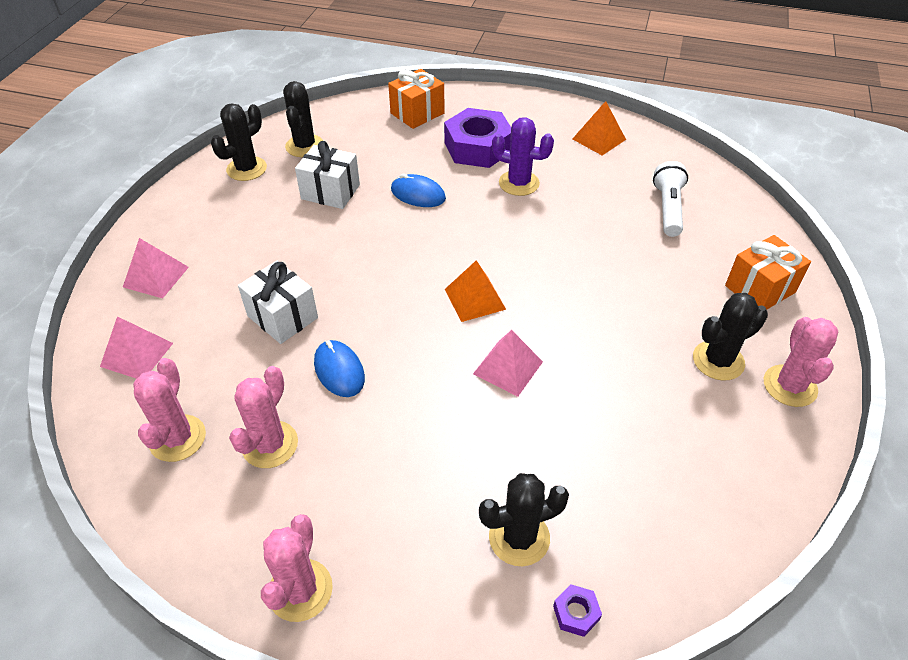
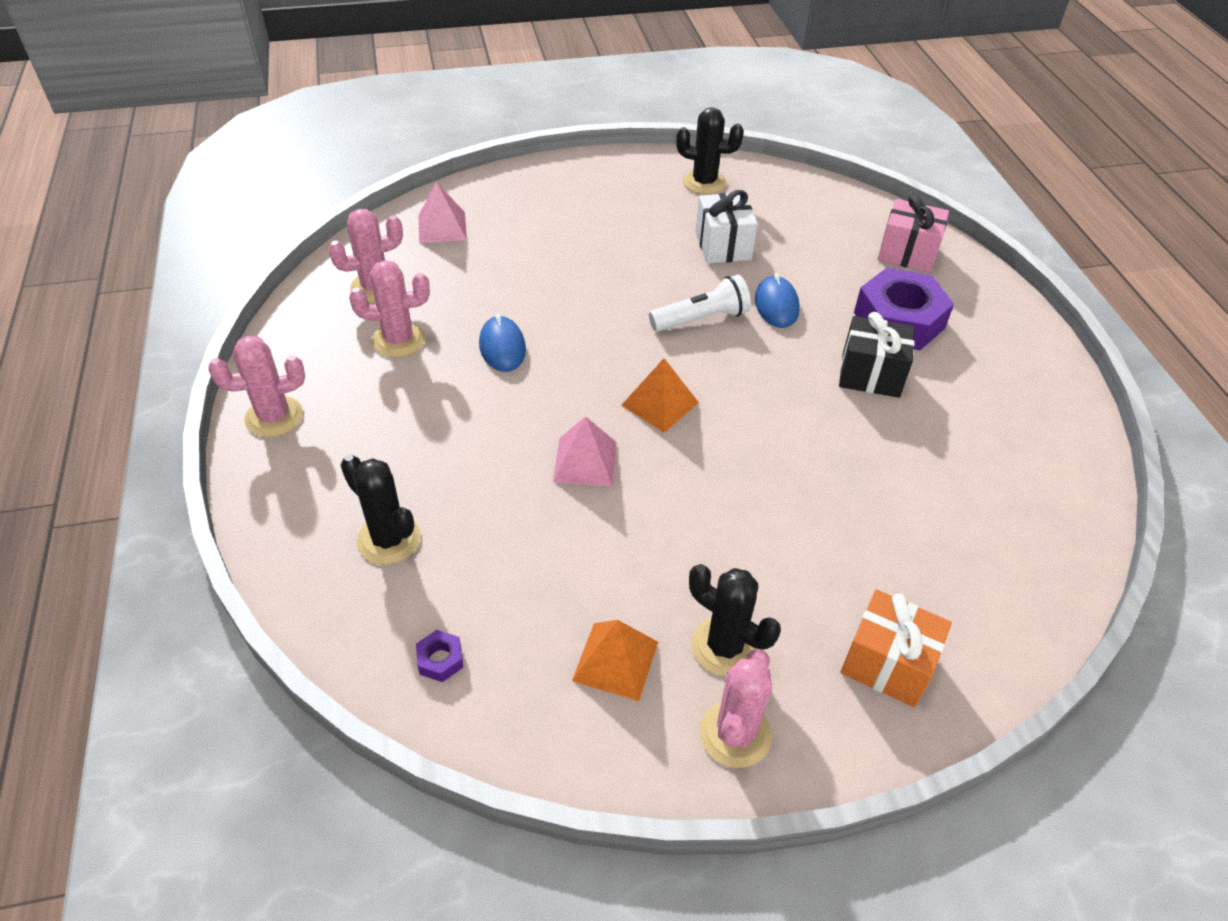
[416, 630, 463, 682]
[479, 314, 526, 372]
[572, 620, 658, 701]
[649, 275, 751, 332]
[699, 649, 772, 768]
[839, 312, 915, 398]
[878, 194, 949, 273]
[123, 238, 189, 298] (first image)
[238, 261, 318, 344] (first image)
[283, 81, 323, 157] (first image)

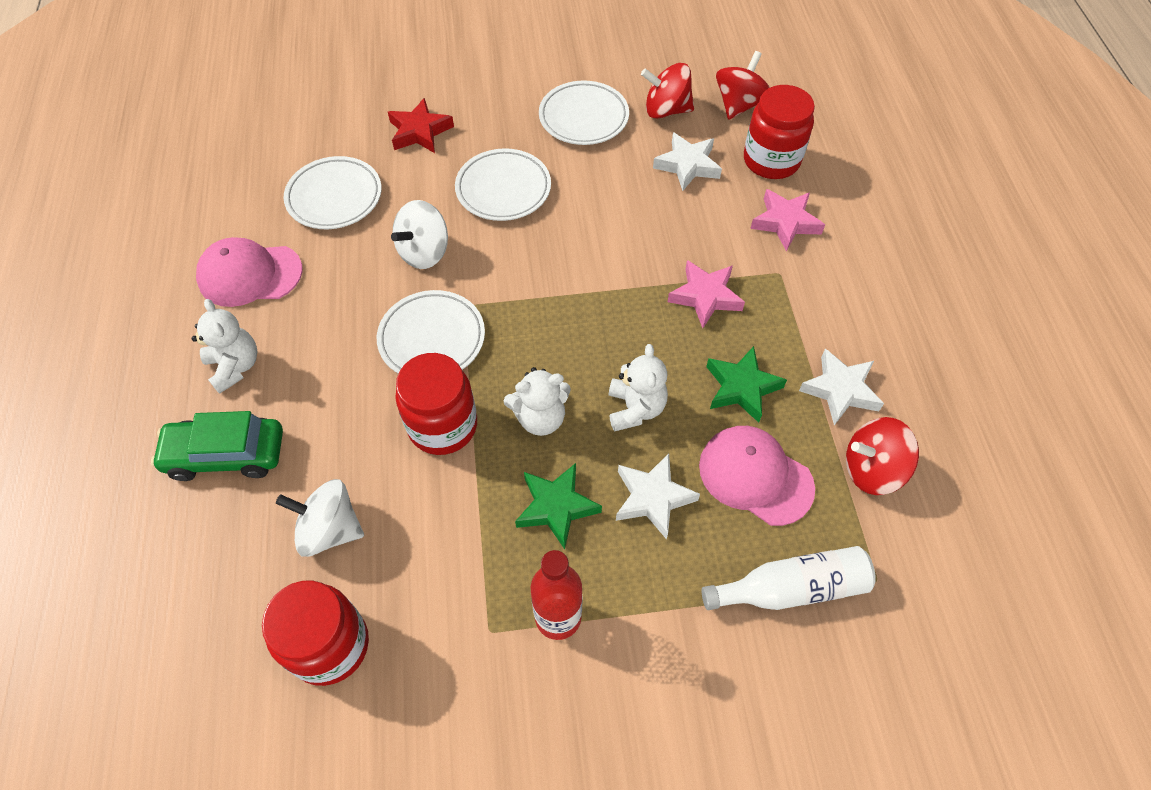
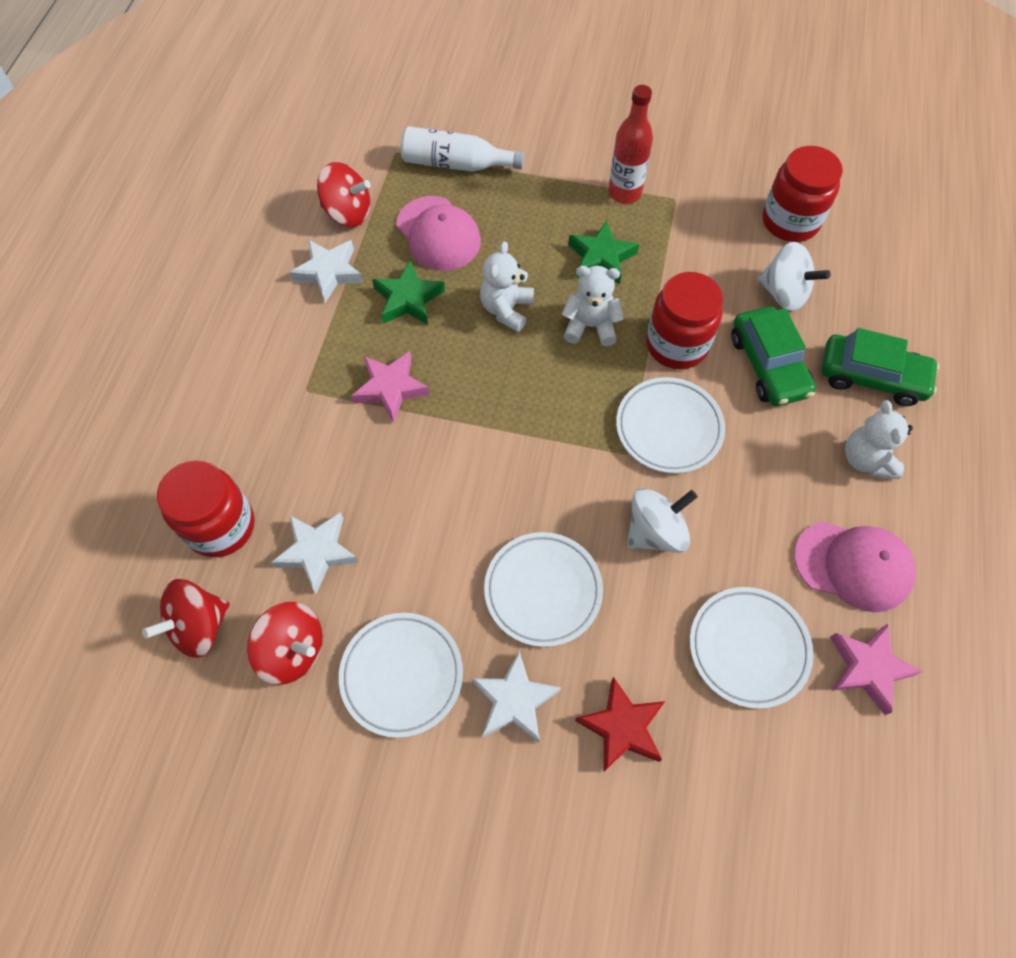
[471, 651, 561, 743]
[731, 306, 816, 406]
[830, 624, 923, 715]

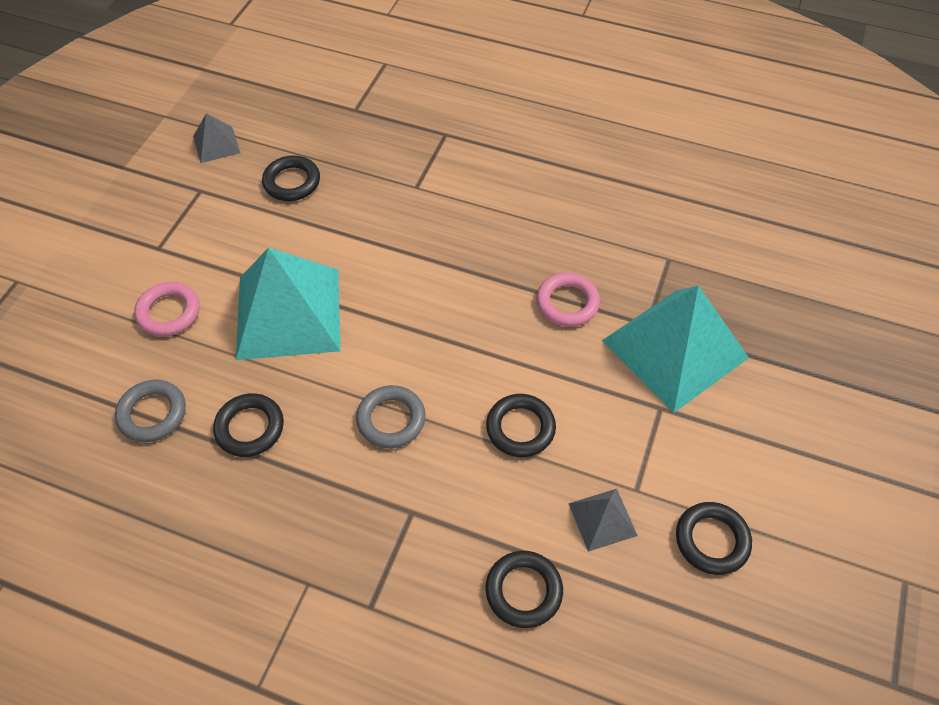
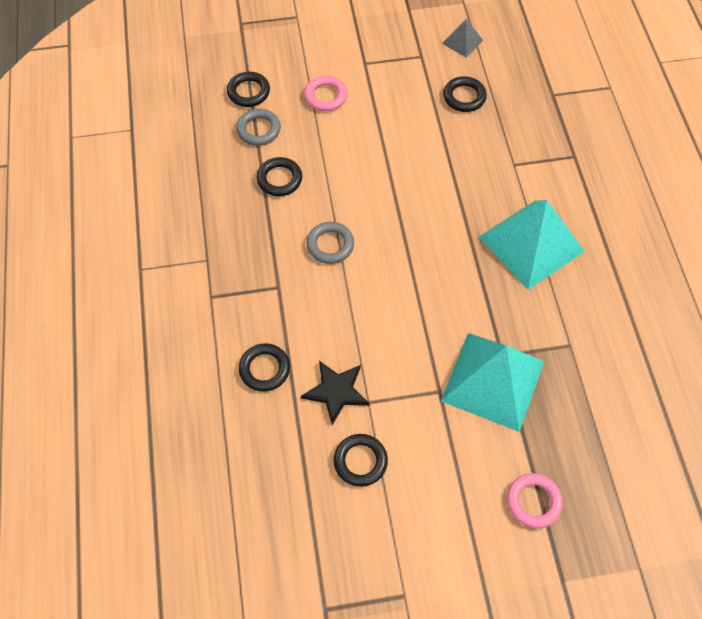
[227, 72, 270, 107]
[301, 361, 370, 425]
[479, 200, 585, 290]
[507, 473, 563, 528]

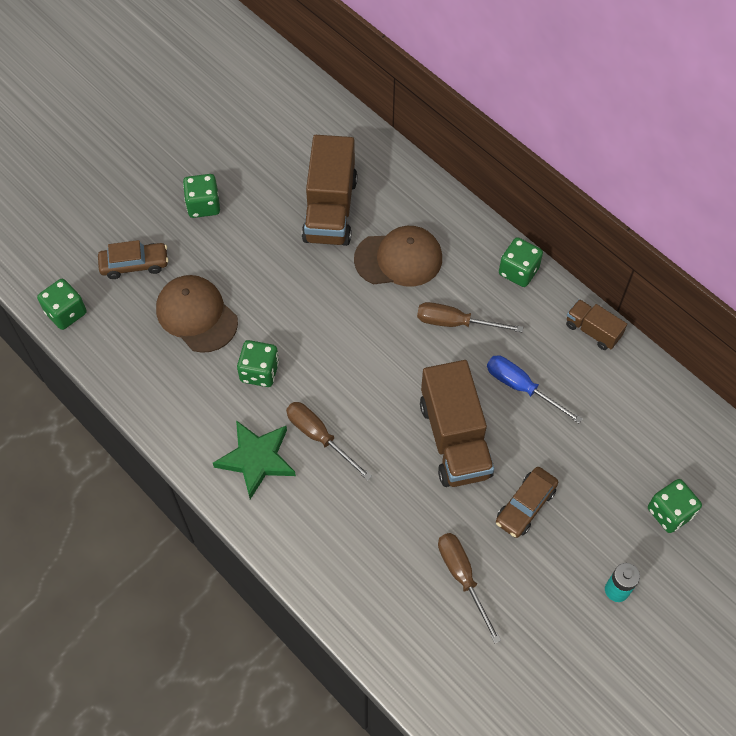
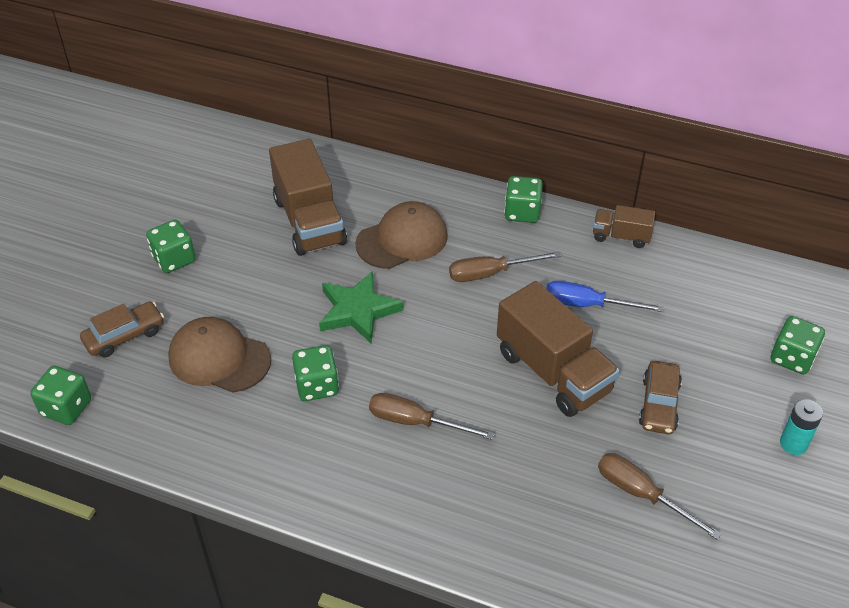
[319, 271, 404, 343]

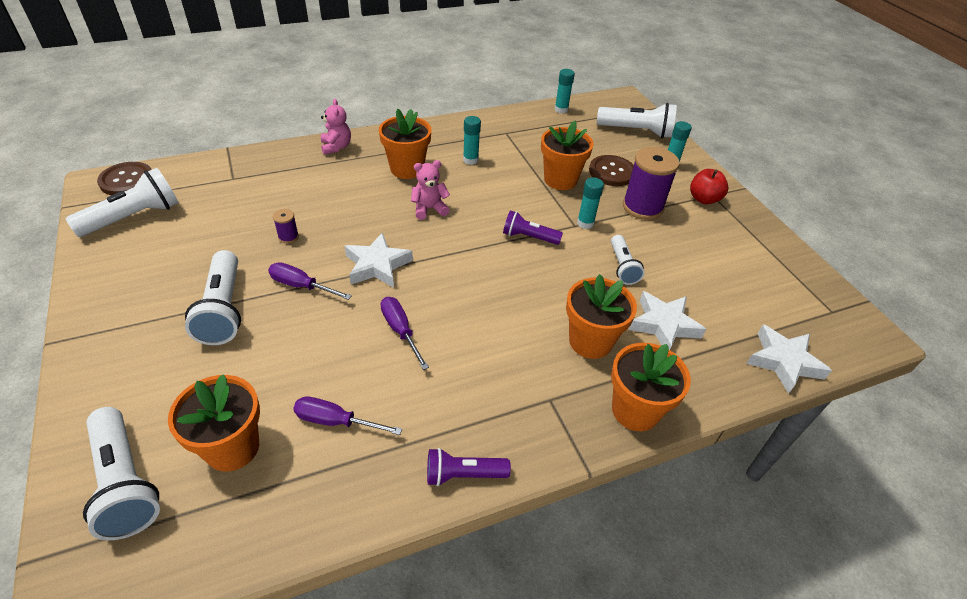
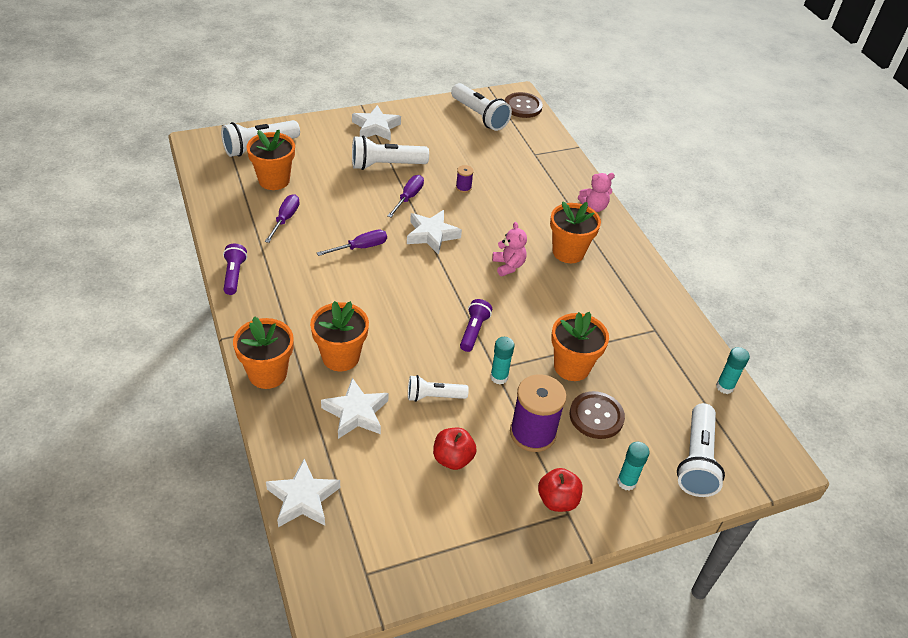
[352, 105, 401, 141]
[433, 428, 476, 470]
[463, 116, 481, 165] (first image)

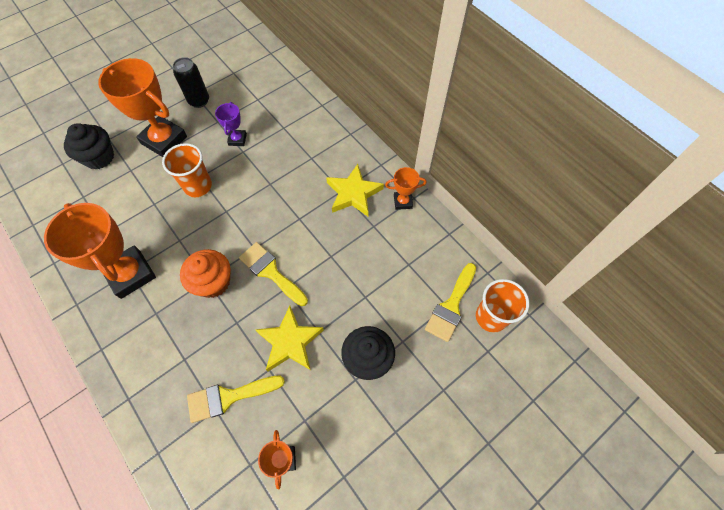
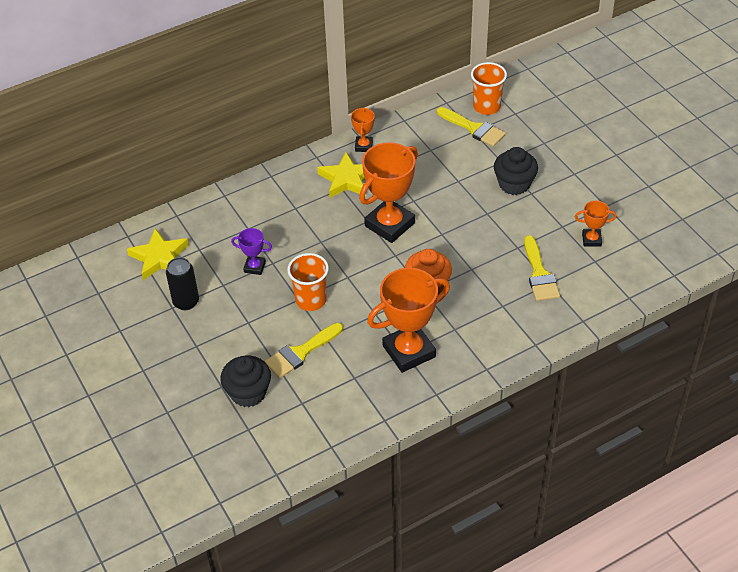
[127, 228, 189, 280]
[265, 323, 343, 378]
[359, 142, 418, 243]

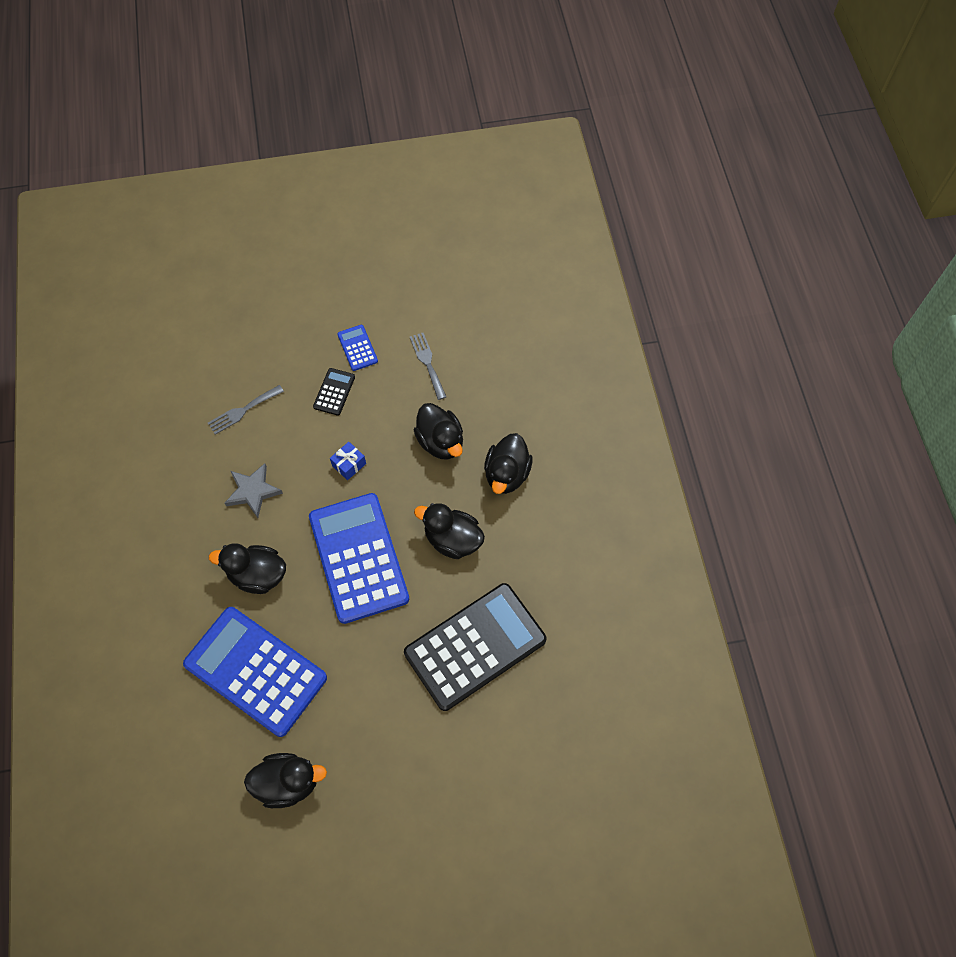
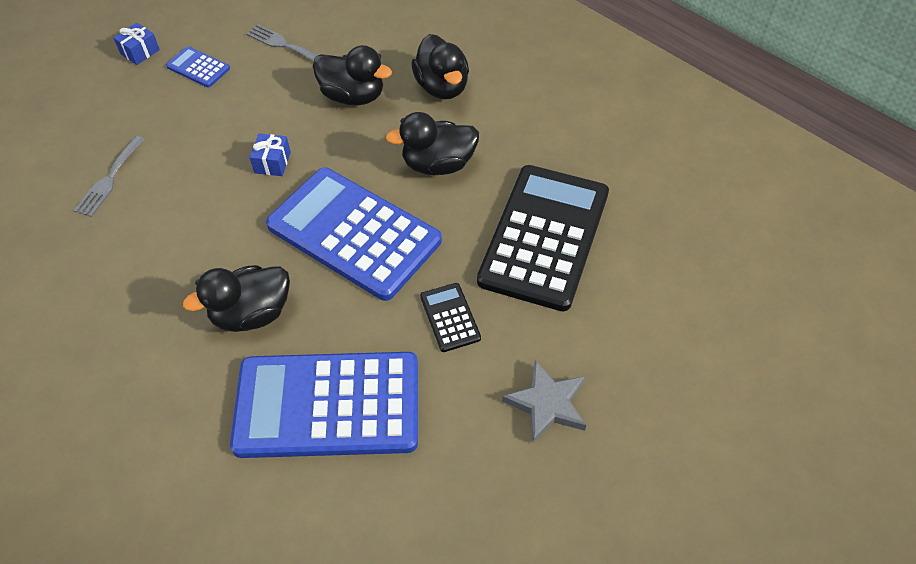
[114, 23, 160, 65]
[420, 283, 481, 352]
[502, 360, 586, 443]
[244, 753, 327, 808] (first image)

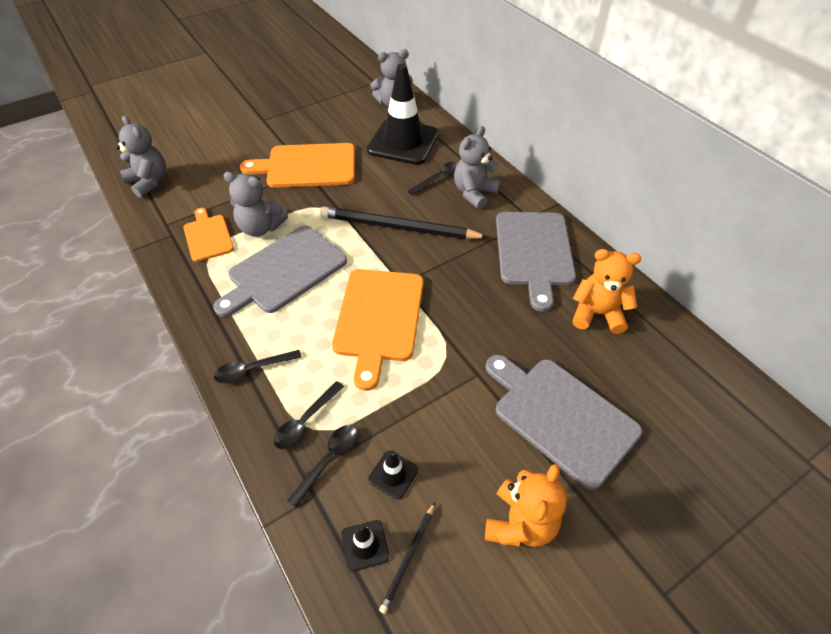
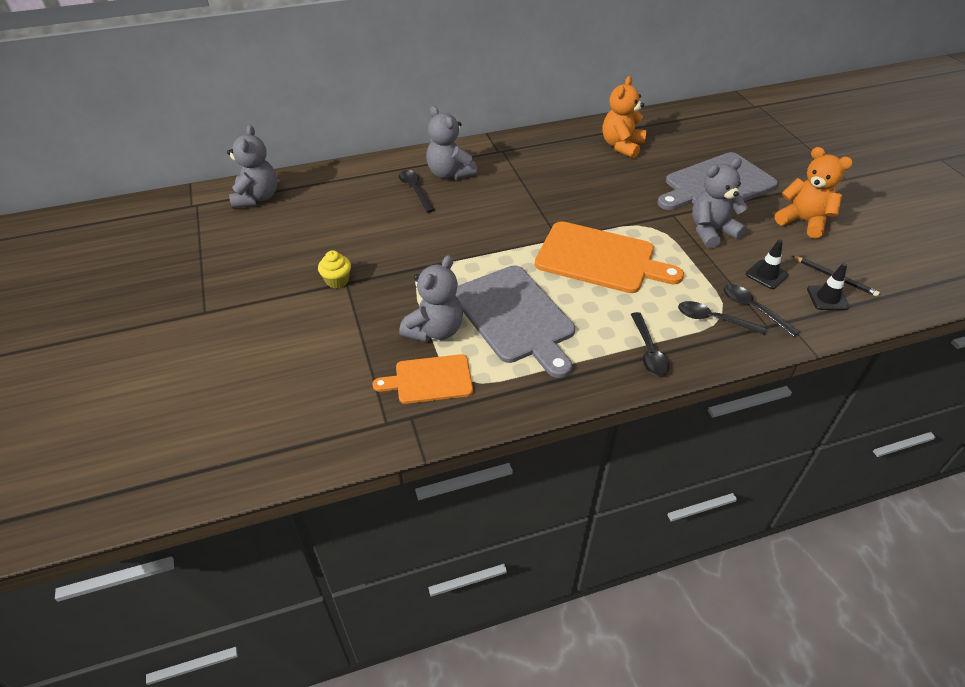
[318, 250, 351, 289]
[678, 301, 766, 335]
[692, 158, 748, 249]
[320, 206, 488, 239] (first image)
[367, 64, 439, 165] (first image)
[496, 212, 576, 312] (first image)

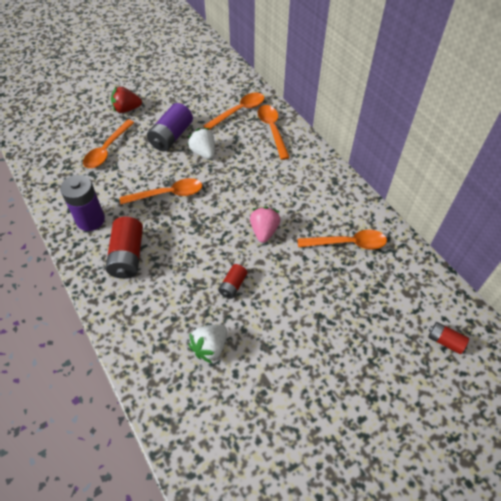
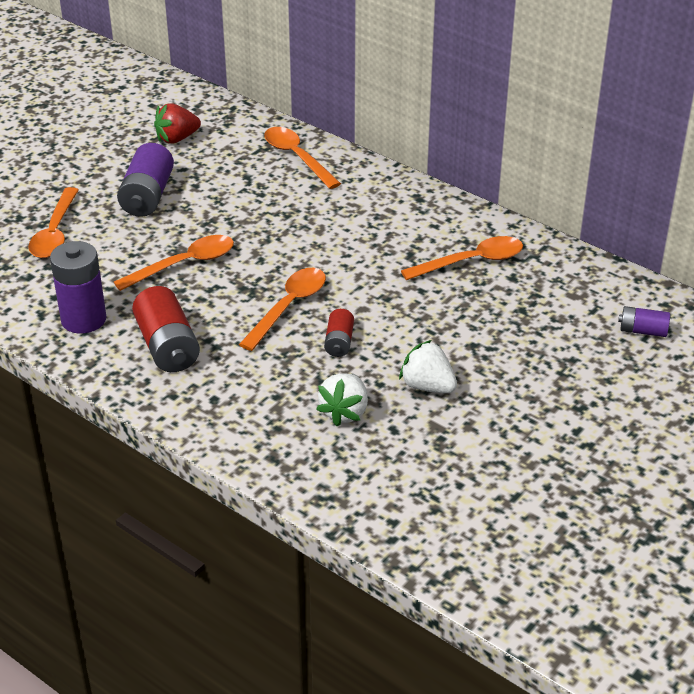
[154, 104, 201, 144]
[239, 268, 326, 351]
[399, 340, 457, 393]
[618, 306, 670, 337]
[250, 207, 280, 243] (first image)

